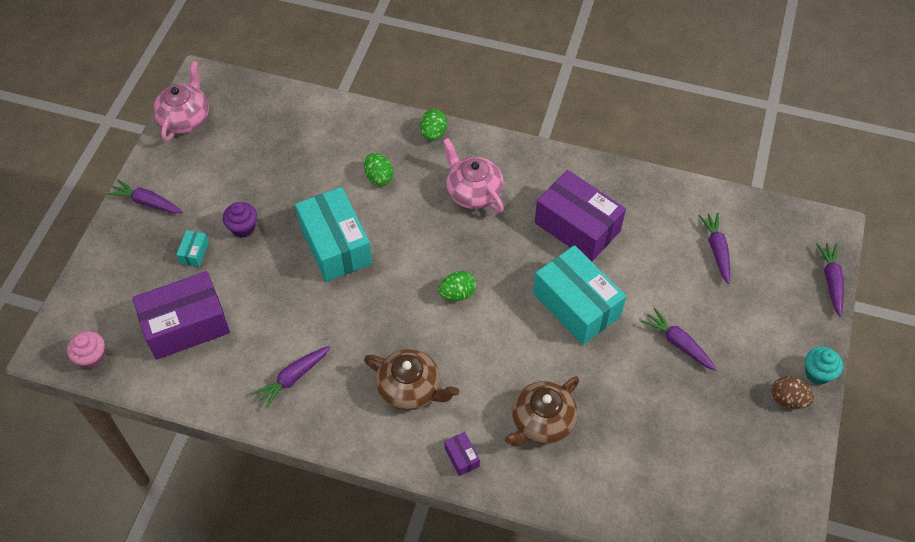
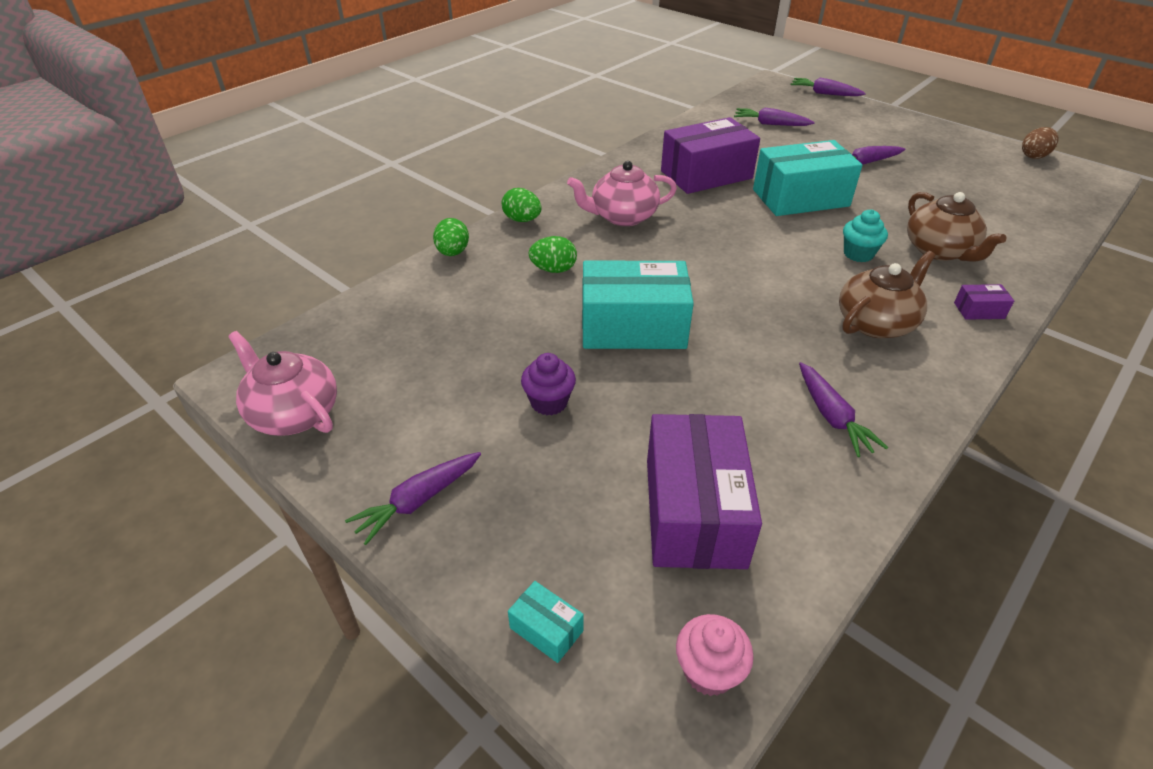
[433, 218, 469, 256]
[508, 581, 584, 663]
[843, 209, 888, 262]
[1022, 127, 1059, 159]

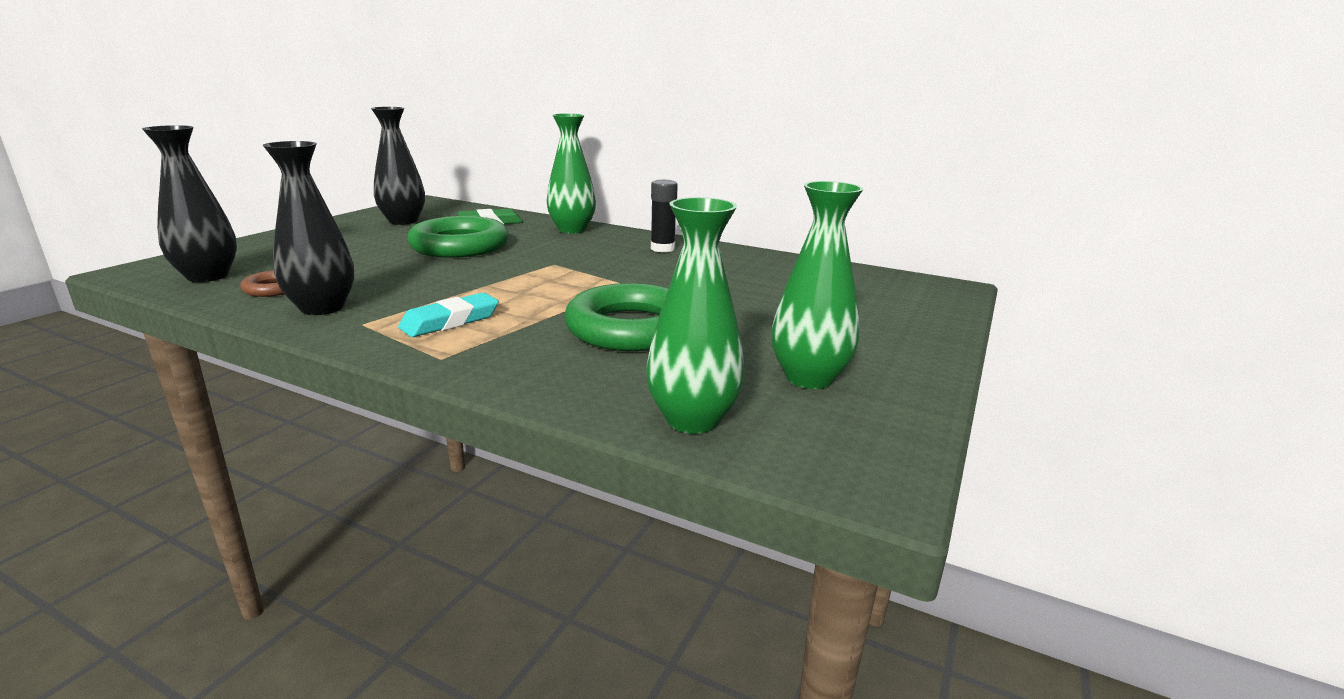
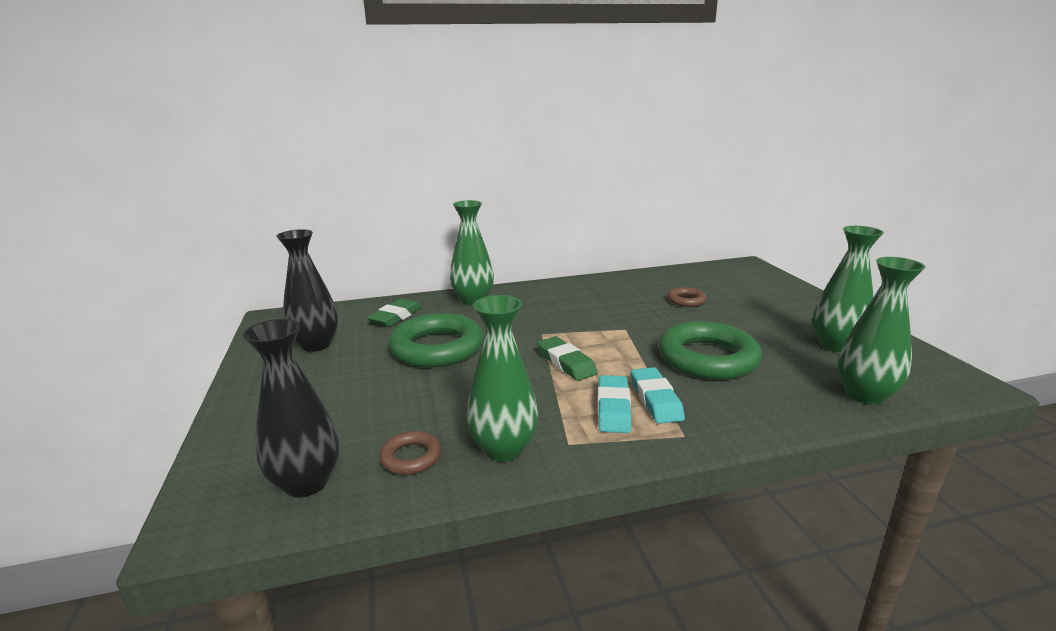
[466, 295, 538, 462]
[537, 336, 598, 381]
[631, 367, 685, 424]
[668, 287, 706, 307]
[651, 180, 678, 253] (first image)

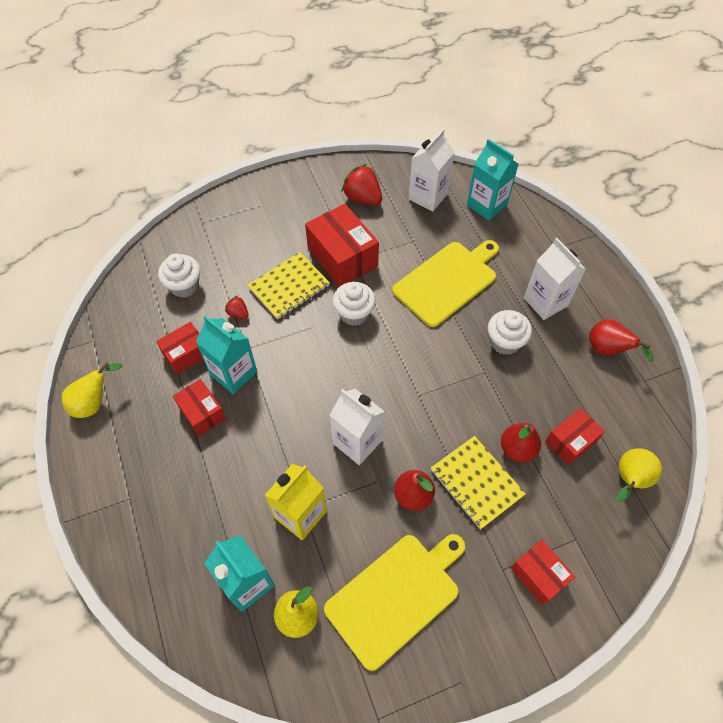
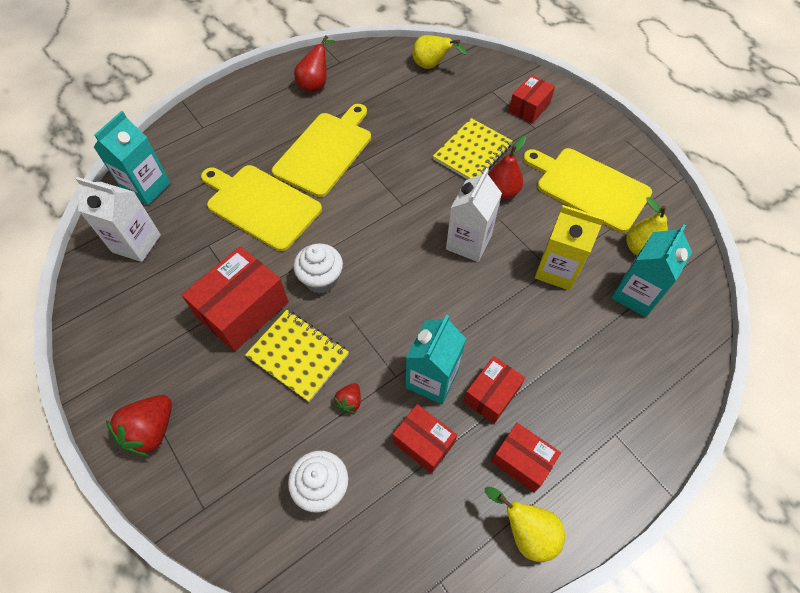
[106, 395, 172, 457]
[272, 104, 371, 197]
[491, 422, 561, 492]
[501, 423, 541, 462] (first image)
[524, 238, 586, 320] (first image)

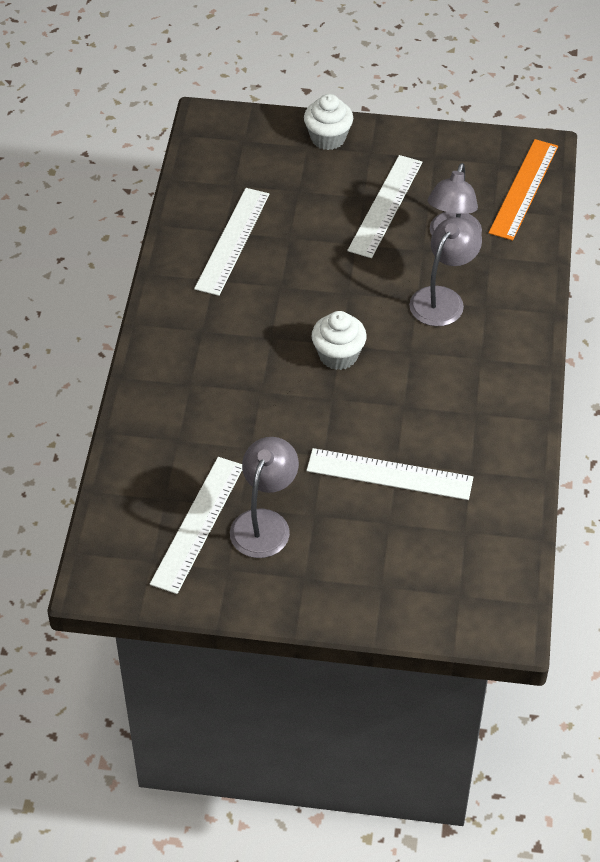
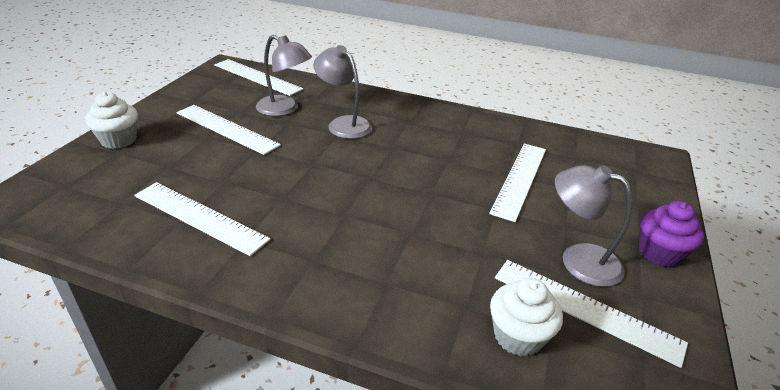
[214, 59, 303, 96]
[490, 278, 563, 357]
[639, 201, 704, 267]

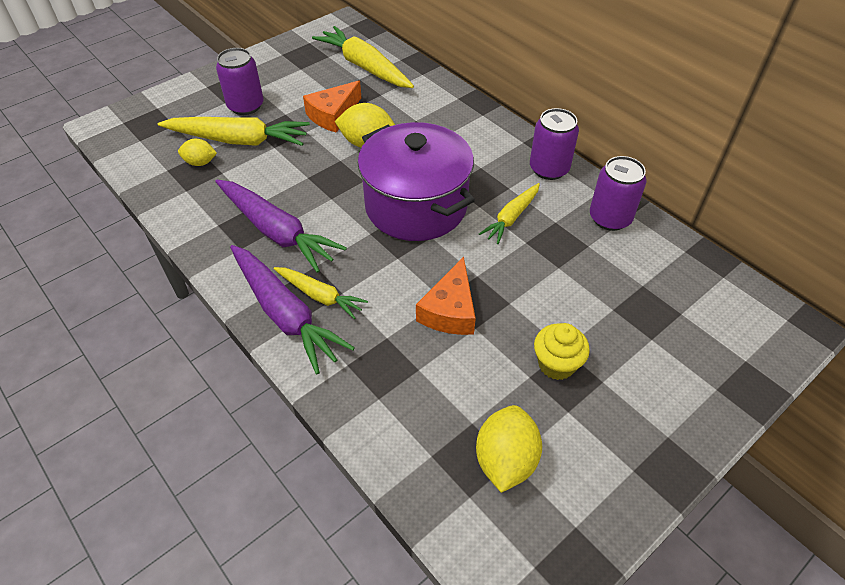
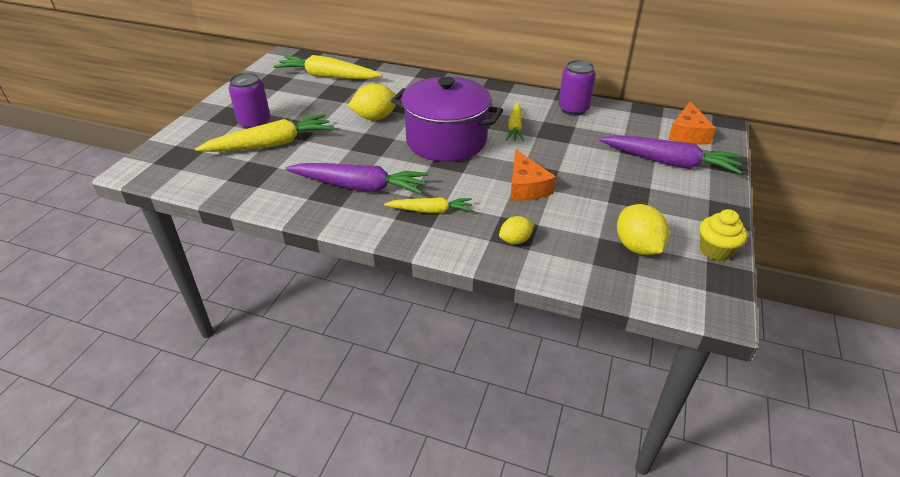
[499, 216, 534, 244]
[599, 135, 742, 174]
[668, 101, 716, 145]
[700, 209, 747, 261]
[530, 108, 579, 180] (first image)

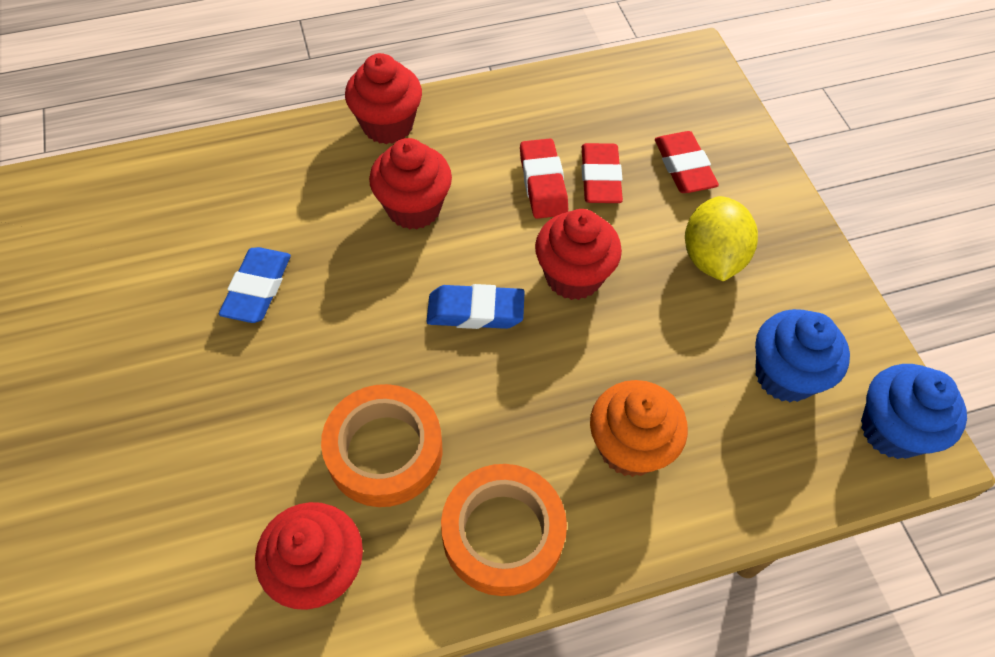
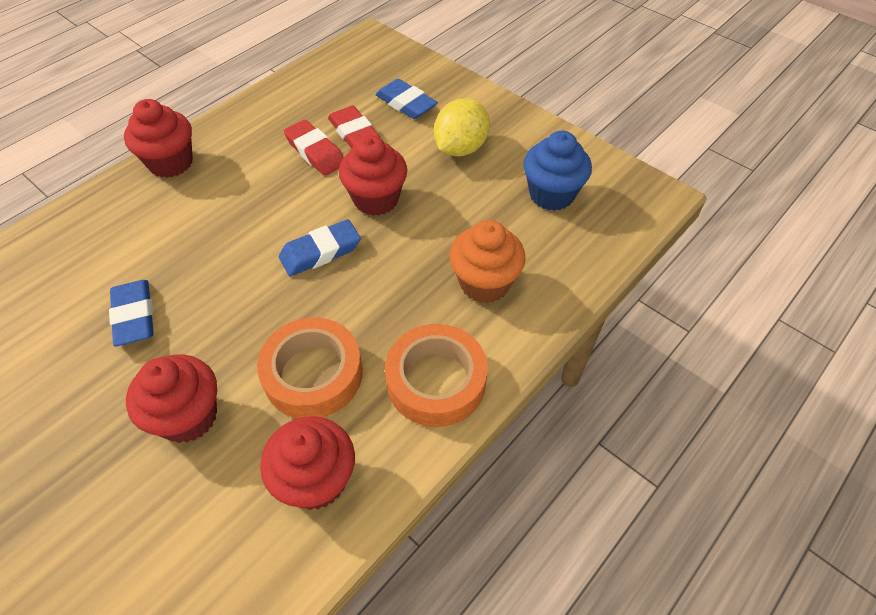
[126, 354, 217, 443]
[376, 79, 438, 119]
[434, 98, 490, 156]
[861, 364, 967, 459] (first image)

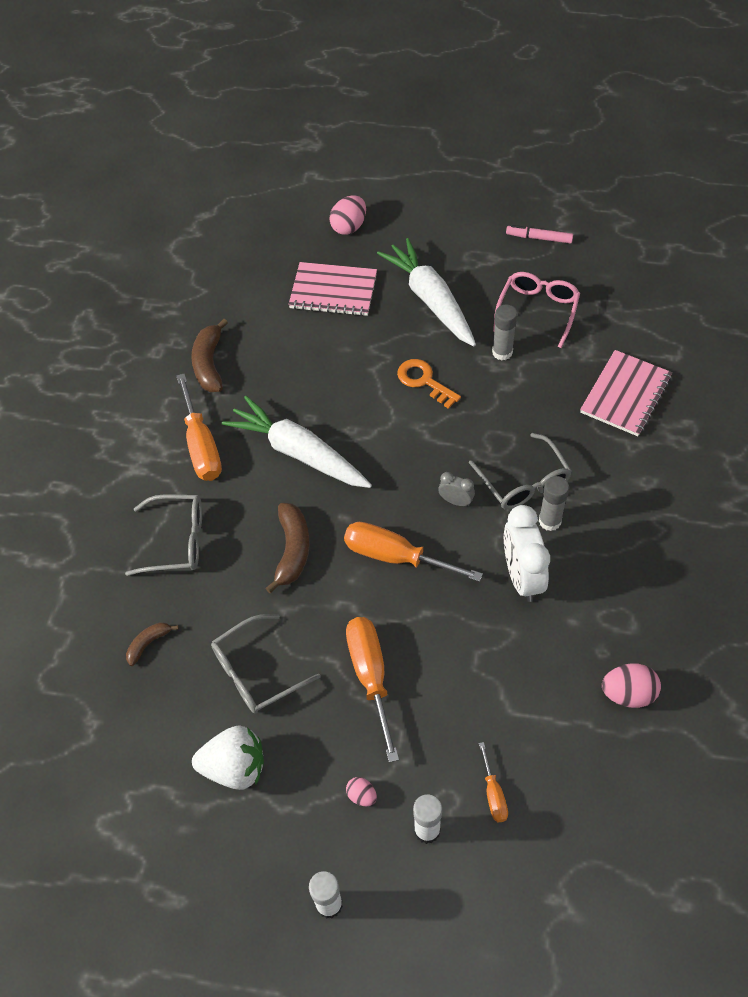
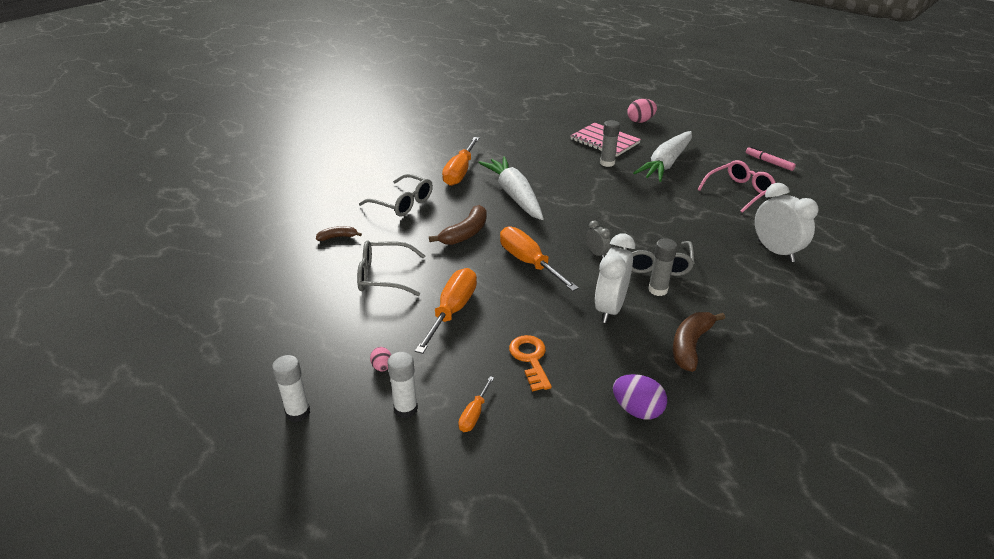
[509, 335, 552, 391]
[600, 120, 620, 167]
[613, 374, 667, 420]
[633, 131, 692, 182]
[673, 312, 725, 372]
[755, 183, 819, 262]
[192, 725, 264, 790] (first image)

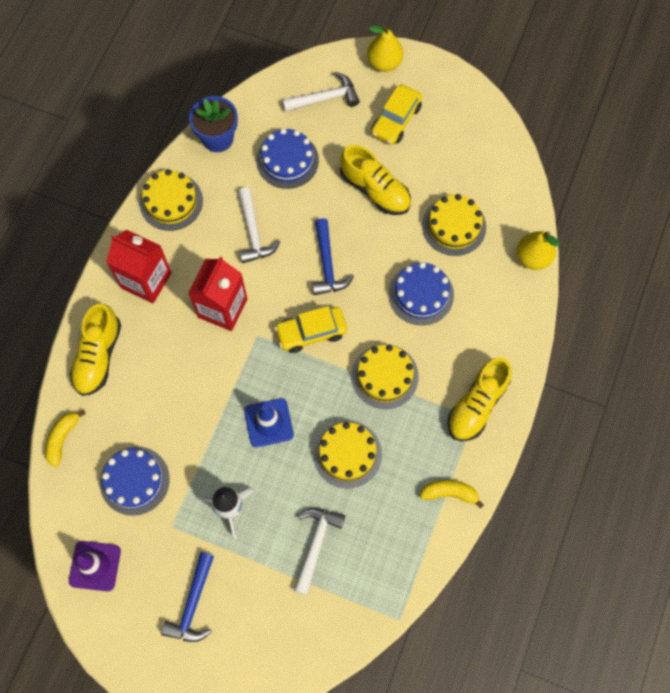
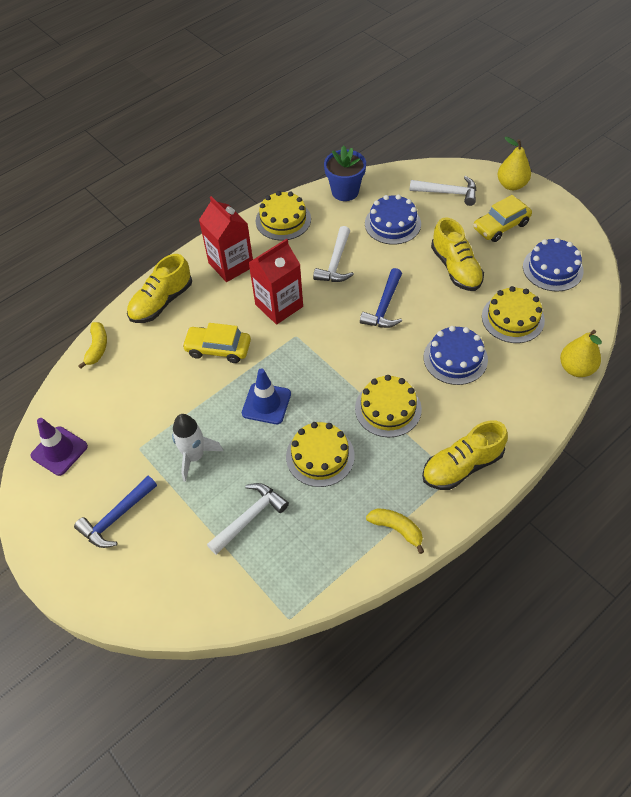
[78, 322, 107, 369]
[182, 323, 251, 363]
[523, 238, 584, 292]

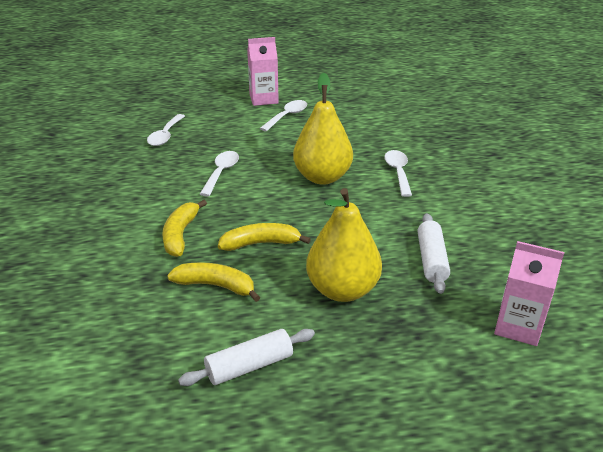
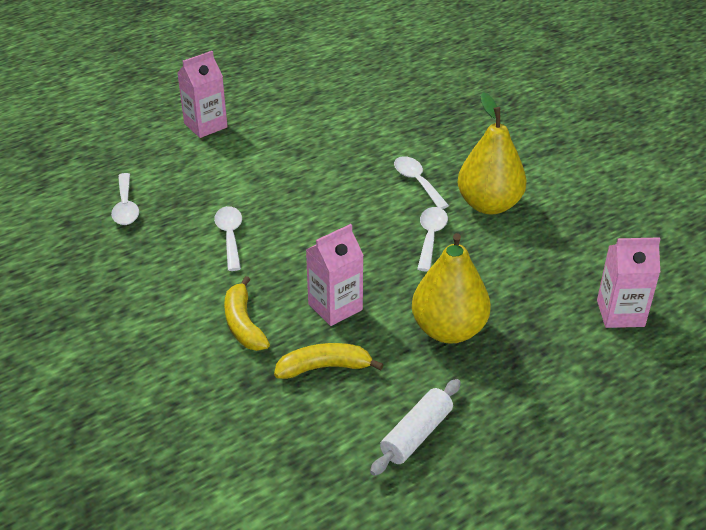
[306, 224, 364, 326]
[417, 207, 448, 272]
[458, 92, 527, 214]
[418, 213, 450, 294] (first image)

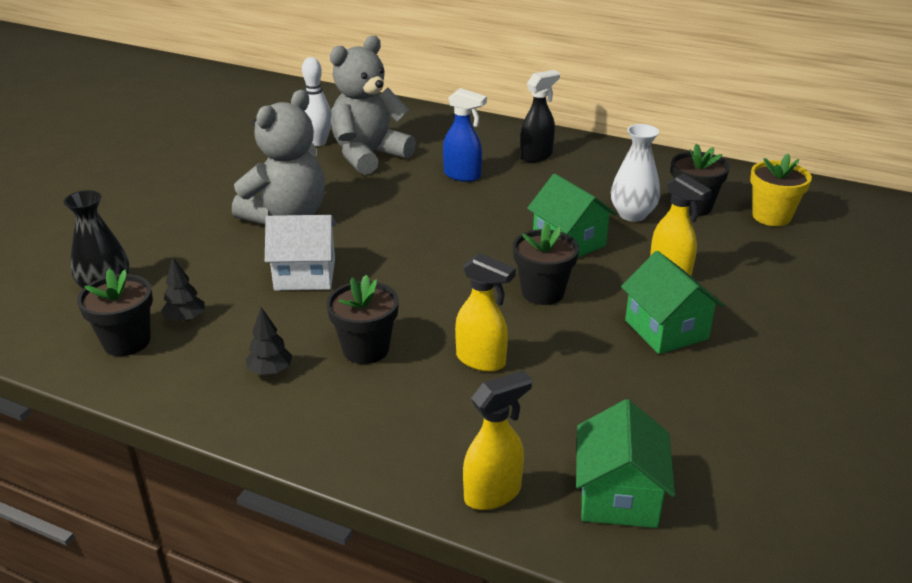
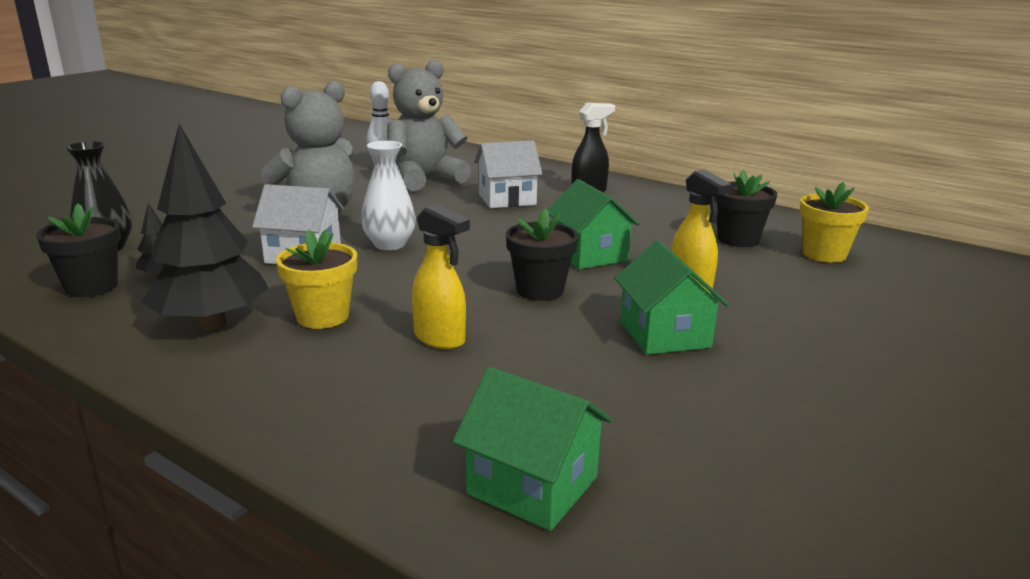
[141, 124, 268, 330]
[276, 229, 357, 329]
[361, 141, 416, 251]
[453, 367, 612, 531]
[474, 140, 542, 208]
[463, 370, 532, 510] (first image)

